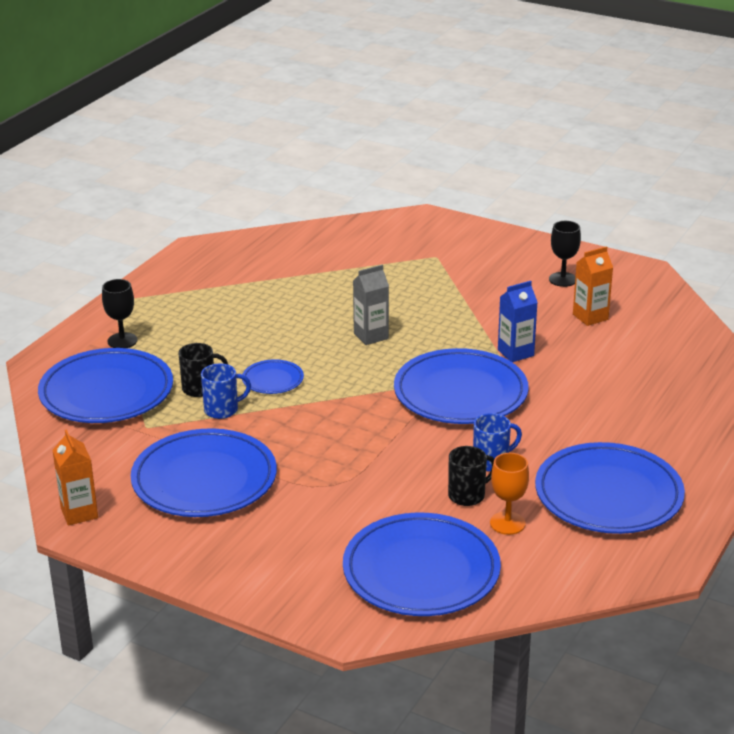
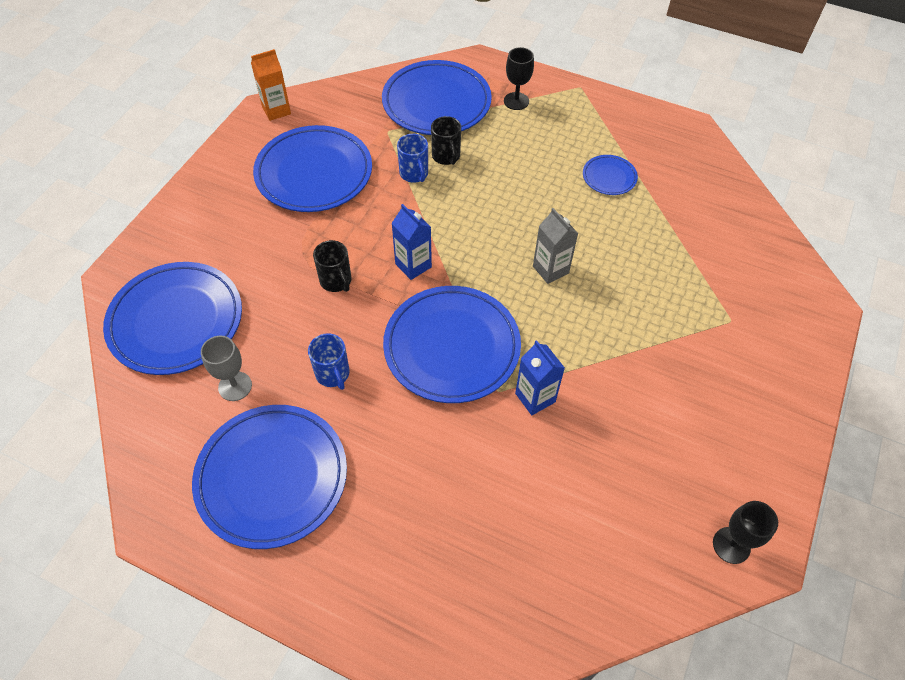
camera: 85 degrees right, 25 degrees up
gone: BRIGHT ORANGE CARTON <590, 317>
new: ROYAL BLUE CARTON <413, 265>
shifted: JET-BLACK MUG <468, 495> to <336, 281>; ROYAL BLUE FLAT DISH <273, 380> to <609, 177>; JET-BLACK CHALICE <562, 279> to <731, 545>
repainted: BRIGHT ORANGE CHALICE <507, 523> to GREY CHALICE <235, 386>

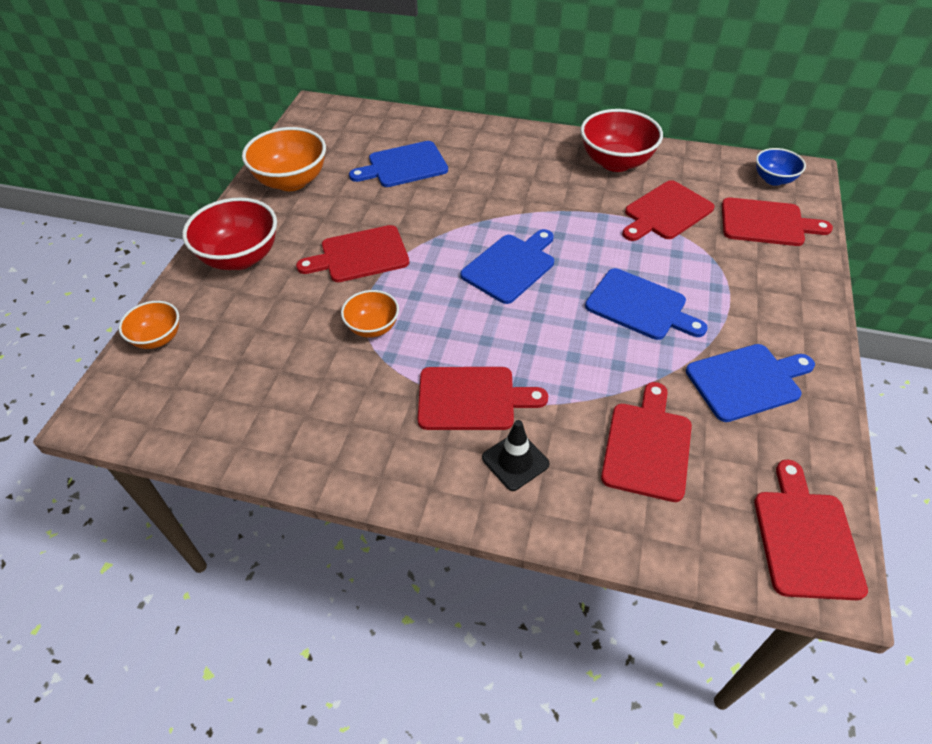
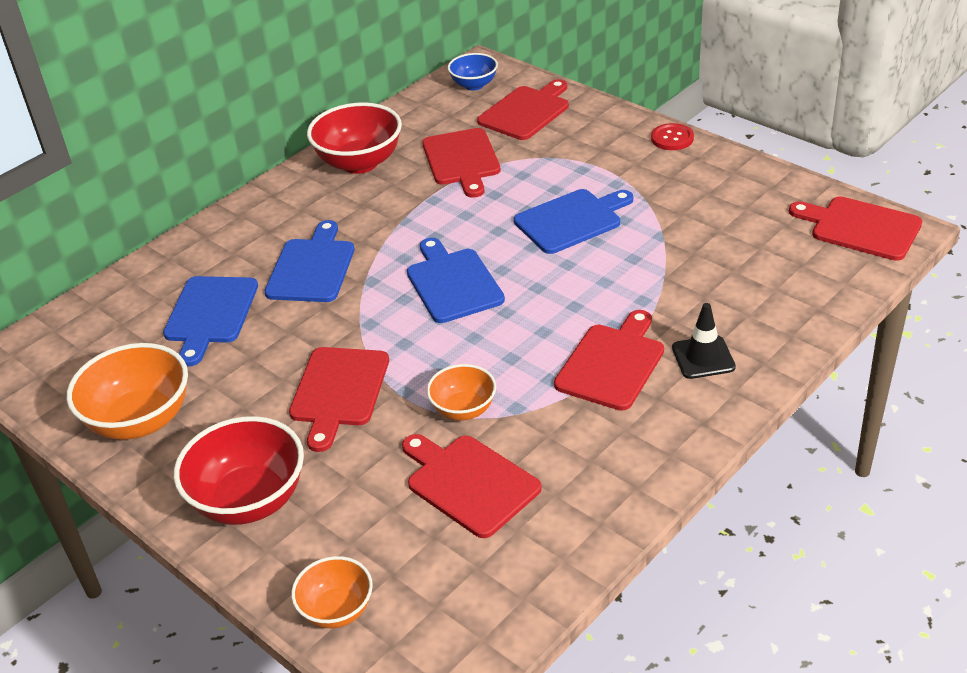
camera: 60 degrees left, 10 degrees down
new: RED SHIRT BUTTON <672, 138>
shifted: ROYAL BLUE CUTTING BOARD <747, 381> to <312, 267>; RED CUTTING BOARD <647, 446> to <469, 483>

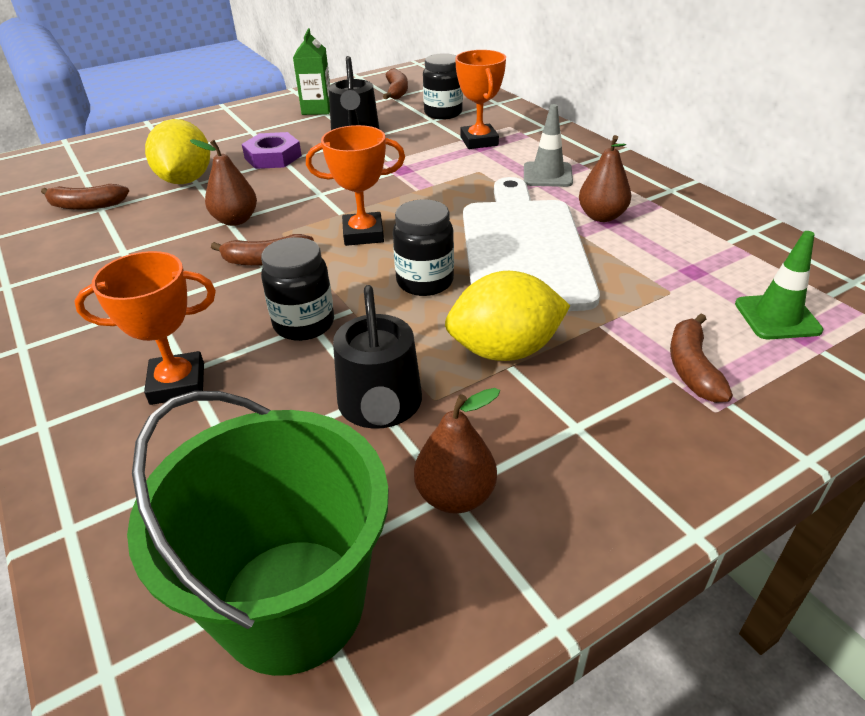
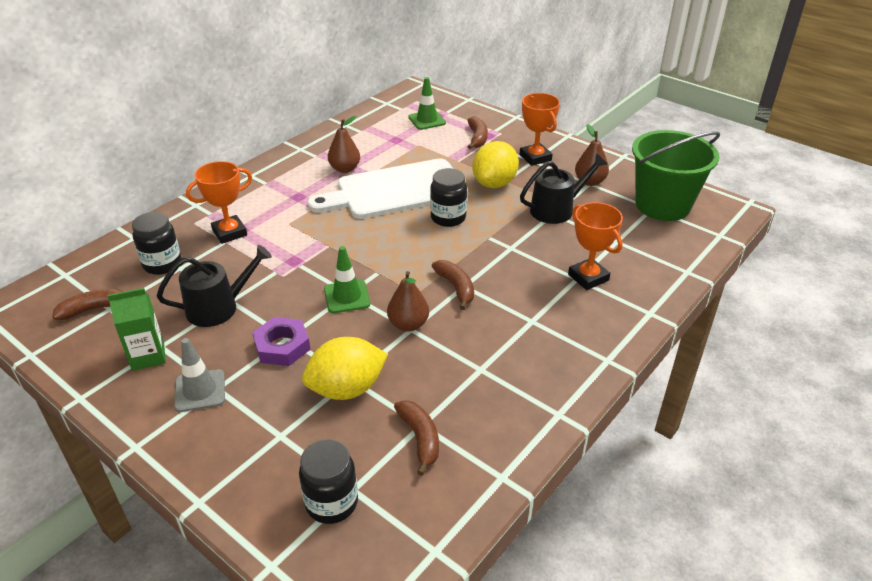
camera: 110 degrees left, 0 degrees up
new: LEAF-GREEN SAFETY CONE <347, 297>
shifted: GREY SAFETY CONE <547, 175> to <200, 391>; JET-BLACK JAM JAR <304, 324> to <331, 503>; BRIGHT ORANGE TROPHY <363, 234> to <535, 157>
rotated: BROWN TOY BANANA <692, 368> = <477, 138> 75 degrees counterclockwise; GOLDEN CITRUS FRUIT <505, 350> = <494, 183> 60 degrees clockwise

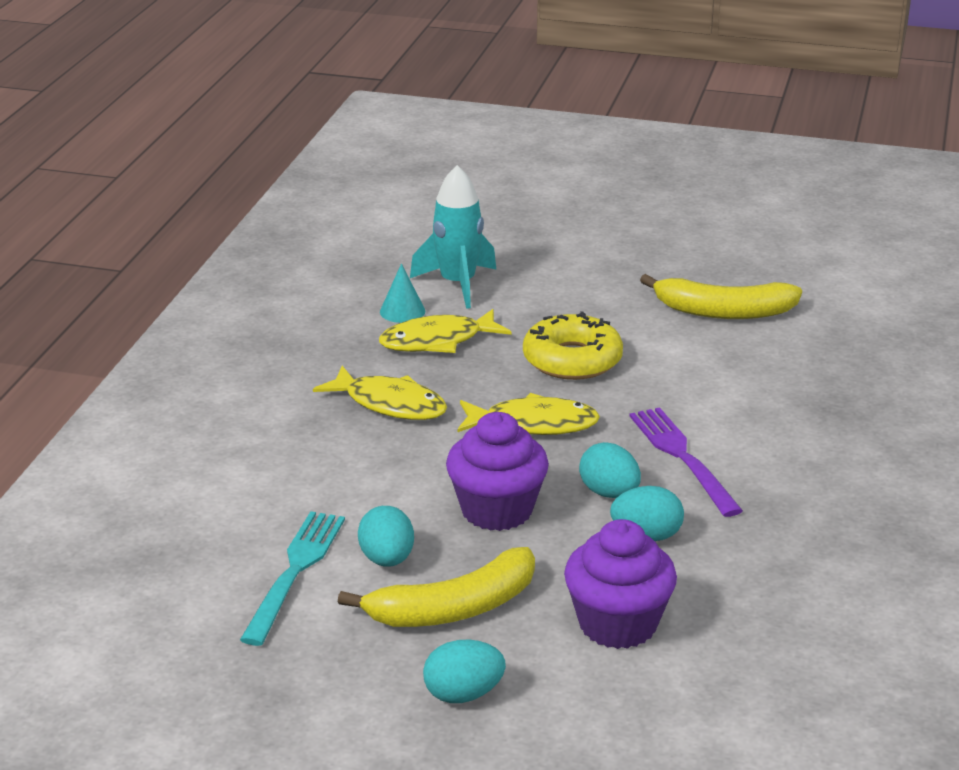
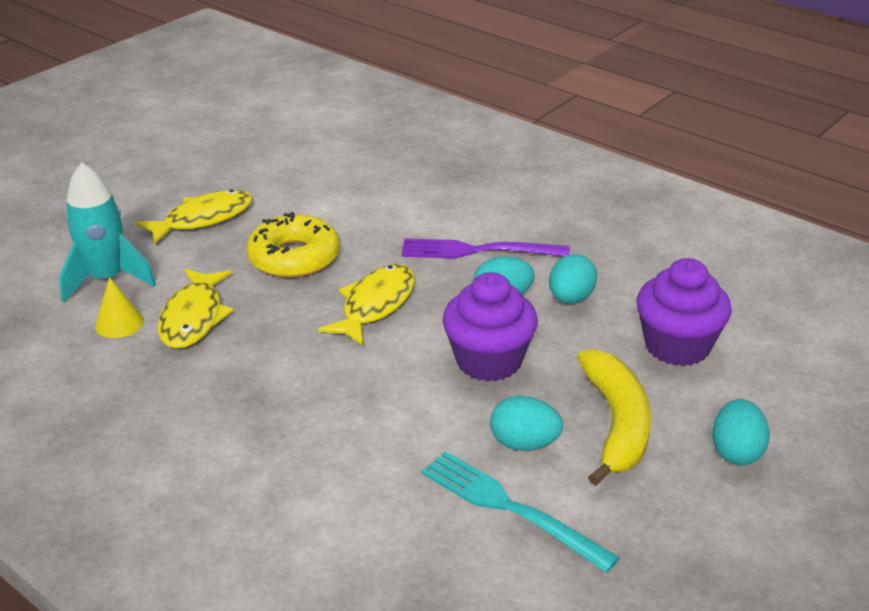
camera: 65 degrees left, 5 degrees up
gone: GOLDEN TOY BANANA <723, 312>
shifted: GOLDEN TOY FISH <390, 404> to <203, 219>
repainted: AQUA CONE SHAPE <402, 311> to GOLDEN CONE SHAPE <119, 323>

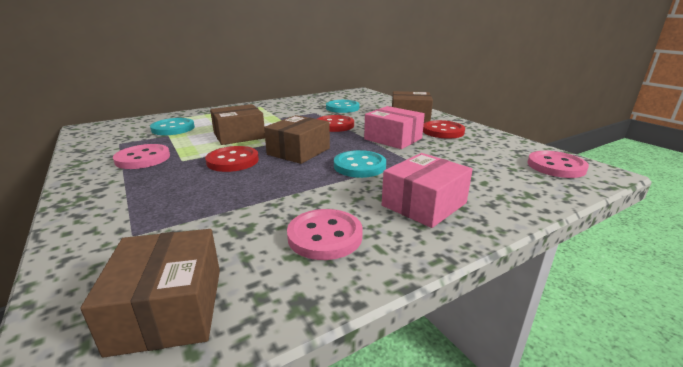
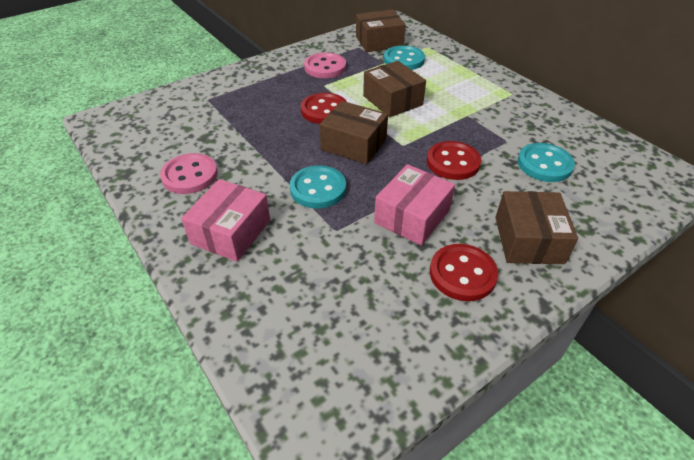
camera: 85 degrees right, 20 degrees up
gone: ROSE-PINK SHIRT BUTTON <556, 166>
shifted: BROWN BOX <169, 309> to <379, 42>
rotated: ROSE-PINK BOX <424, 204> = <231, 232> 75 degrees clockwise

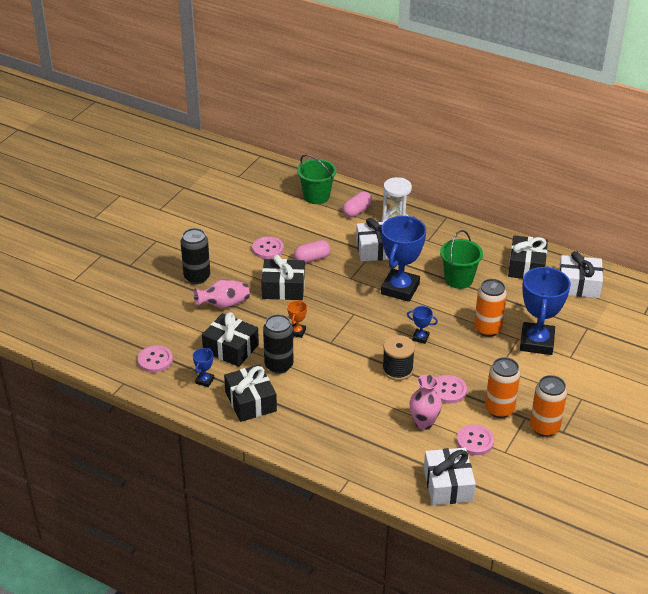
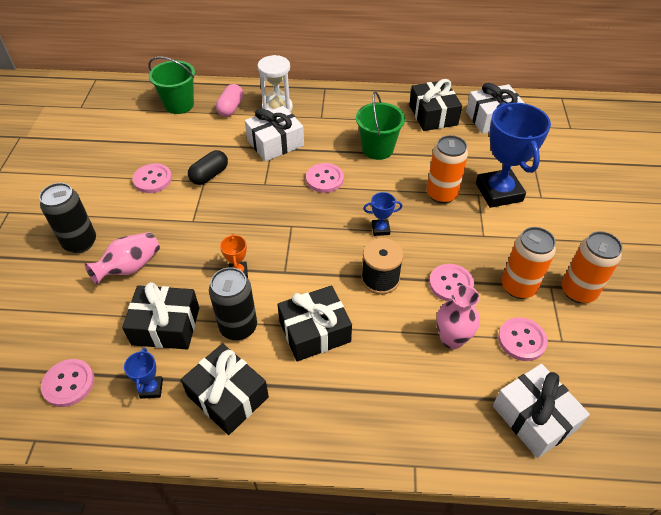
camera: 25 degrees left, 10 degrees up
shifted: JET-BLACK GIFT <283, 288> to <314, 331>
swapped: ROYAL BLUE TROPHY <400, 289> to ROSE-PINK SHIRT BUTTON <324, 179>
repainted: ROSE-PINK CAPSULE <312, 259> to JET-BLACK CAPSULE <209, 175>

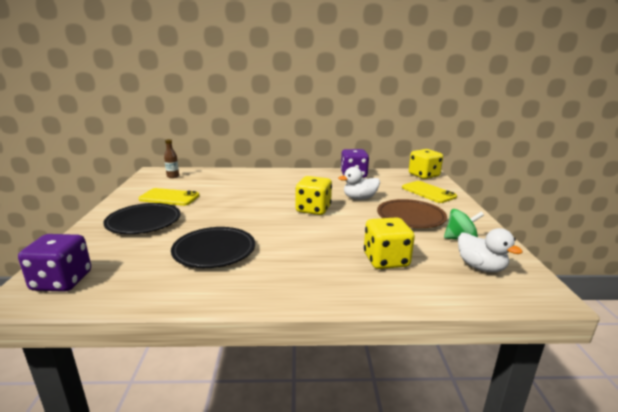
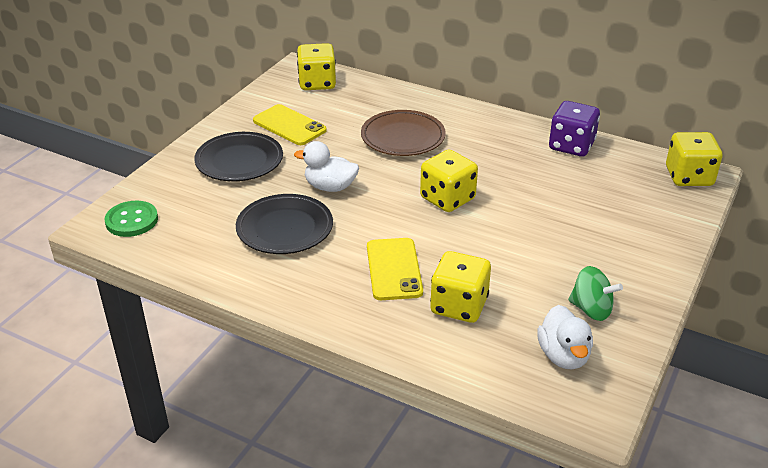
camera: 30 degrees right, 15 degrees up
shifted: SNOW-WHITE RUBBER DUCK <359, 198> to <330, 187>; BROWN FLAT DISH <410, 217> to <403, 137>; GOLDEN PHONE <428, 192> to <394, 269>
swapped: PURPLE GAME DIE <62, 281> to LEAF-GREEN SHIRT BUTTON <132, 220>; BROWN DRINK BOTTLE <173, 176> to GOLDEN GAME DIE <317, 83>

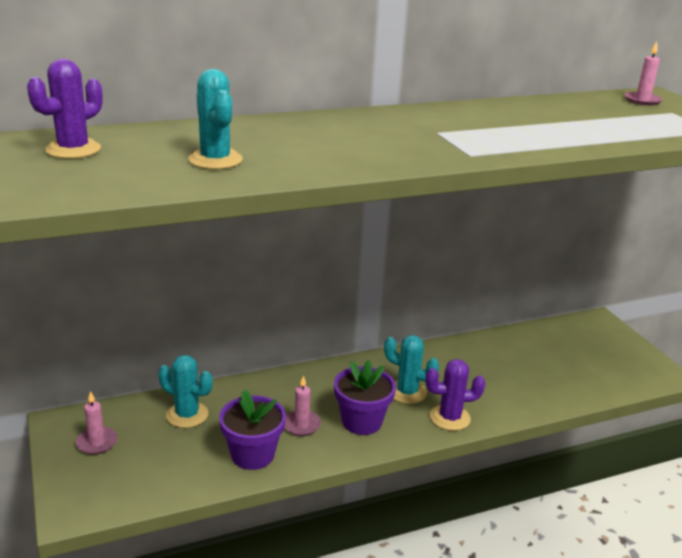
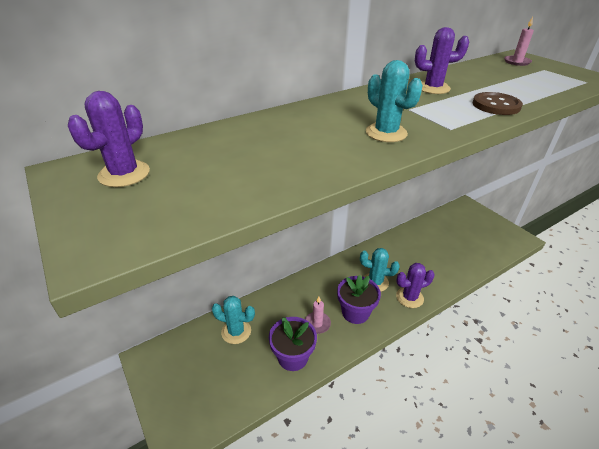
camera: 10 degrees left, 10 degrees up
gone: ROSE-PINK WAX CANDLE <97, 442>
new: PURPLE CACTUS <433, 88>; BROWN SHIRT BUTTON <496, 105>
shifted: AQUA CACTUS <215, 160> to <386, 133>

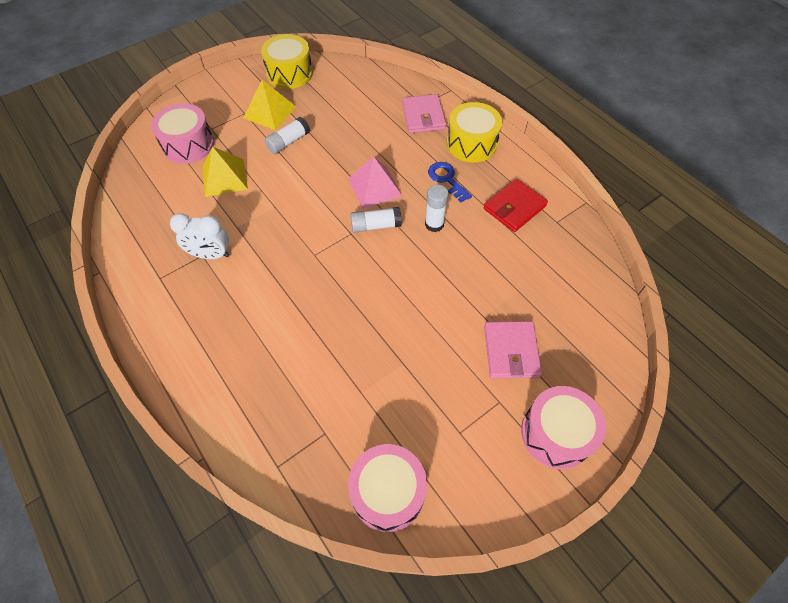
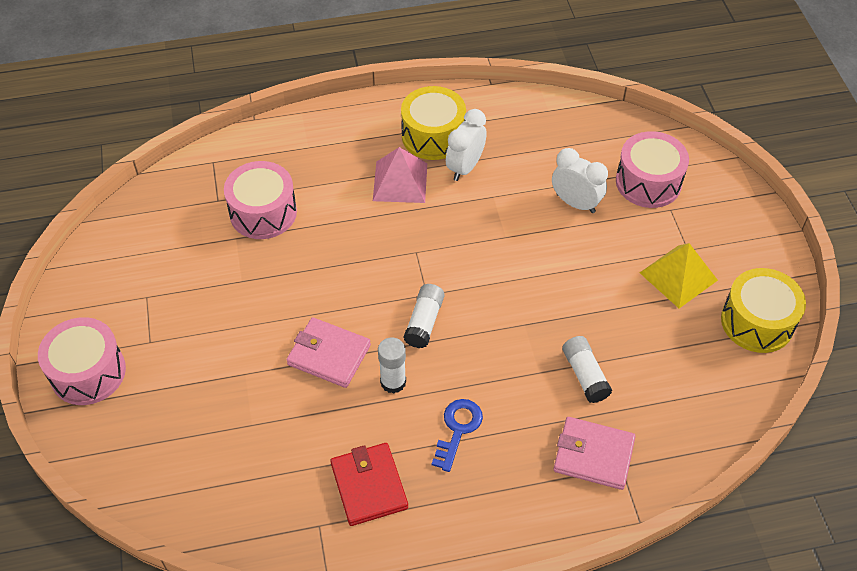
camera: 115 degrees right, 5 degrees down
shifted: ROSE-PINK DRUM <388, 492> to <263, 212>; ROSE-PINK WALLET <511, 351> to <329, 355>; ROSE-PINK SOLID PYRAMID <375, 187> to <400, 182>; GOLDEN DRUM <471, 144> to <433, 136>; SNOW-WHITE STICK OF GLUE <288, 142> to <585, 375>
swapped: GOLDEN SOLID PYRAMID <224, 177> to SNOW-WHITE BEDSIDE CLOCK <575, 203>
rotated: ROYAL BLUE LATCHKEY <446, 179> = <458, 429> 60 degrees counterclockwise

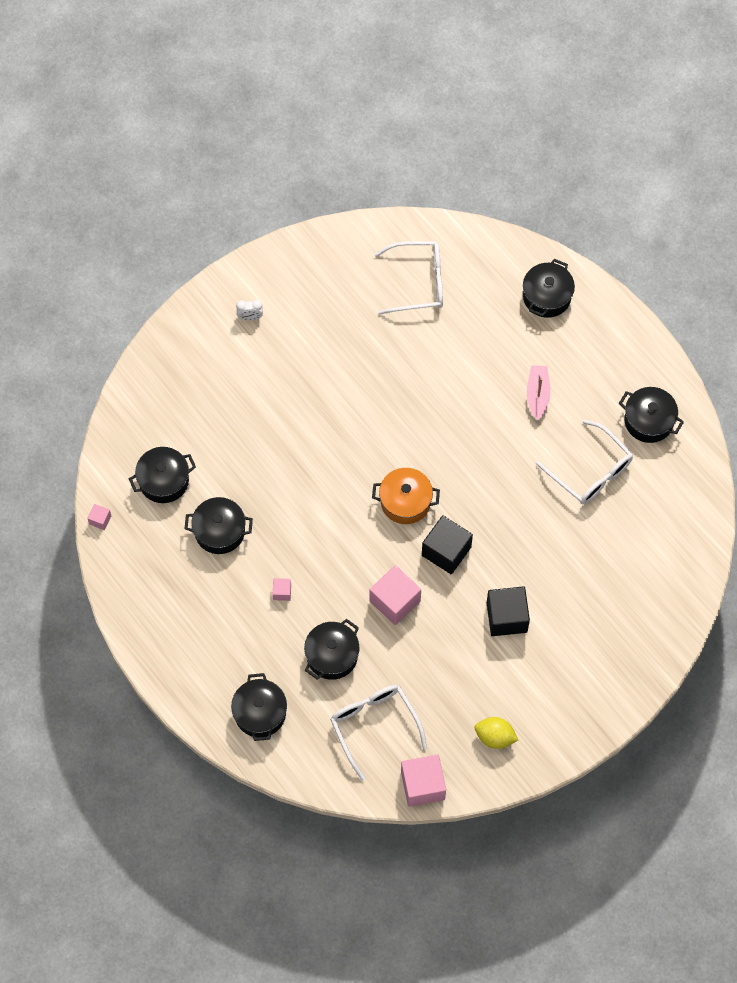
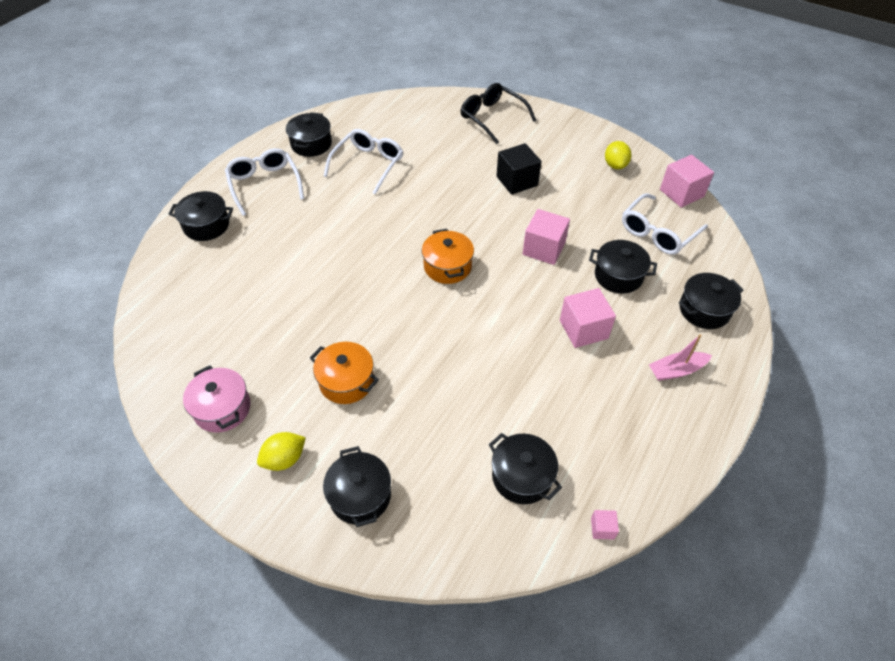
camera: 110 degrees left, 15 degrees down
gone: JET-BLACK BLOCK <446, 551>
new: ROSE-PINK COOKING POT <222, 408>; BRIGHT ORANGE COOKING POT <346, 381>; JET-BLACK GLASSES <492, 117>
shifted: SNOW-WHITE GLASSES <418, 282> to <264, 184>; JET-BLACK COOKING POT <219, 531> to <360, 495>; ROSE-PINK TOY BOAT <537, 394> to <676, 370>
swapped: SNOW-WHITE BEDSIDE CLOCK <250, 317> to GOLDEN CITRUS FRUIT <284, 459>
scaled: ROSE-PINK BLOCK <282, 592> = <583, 329> x2.12

